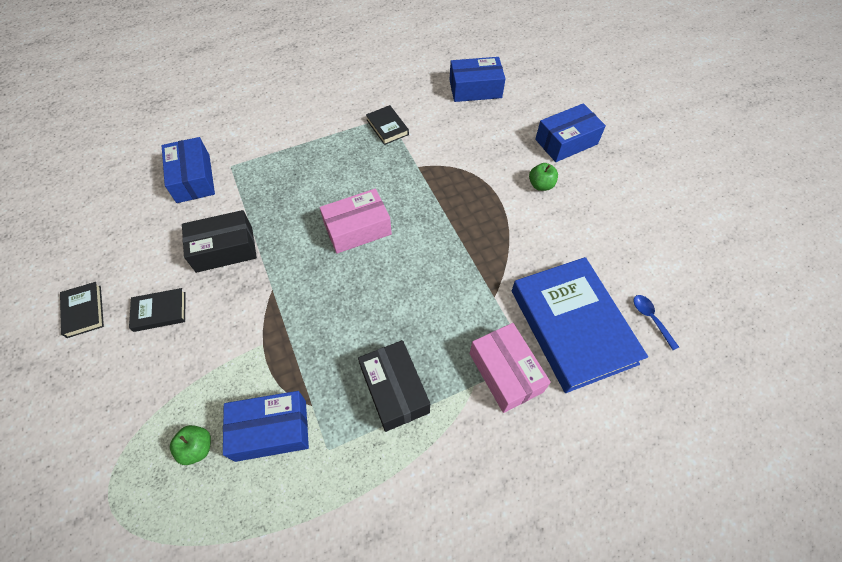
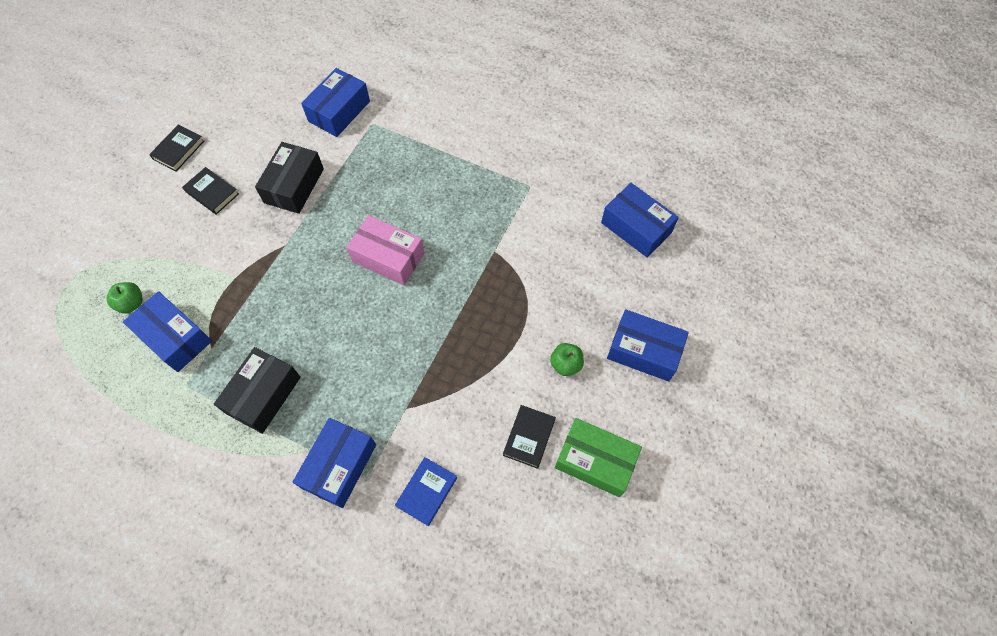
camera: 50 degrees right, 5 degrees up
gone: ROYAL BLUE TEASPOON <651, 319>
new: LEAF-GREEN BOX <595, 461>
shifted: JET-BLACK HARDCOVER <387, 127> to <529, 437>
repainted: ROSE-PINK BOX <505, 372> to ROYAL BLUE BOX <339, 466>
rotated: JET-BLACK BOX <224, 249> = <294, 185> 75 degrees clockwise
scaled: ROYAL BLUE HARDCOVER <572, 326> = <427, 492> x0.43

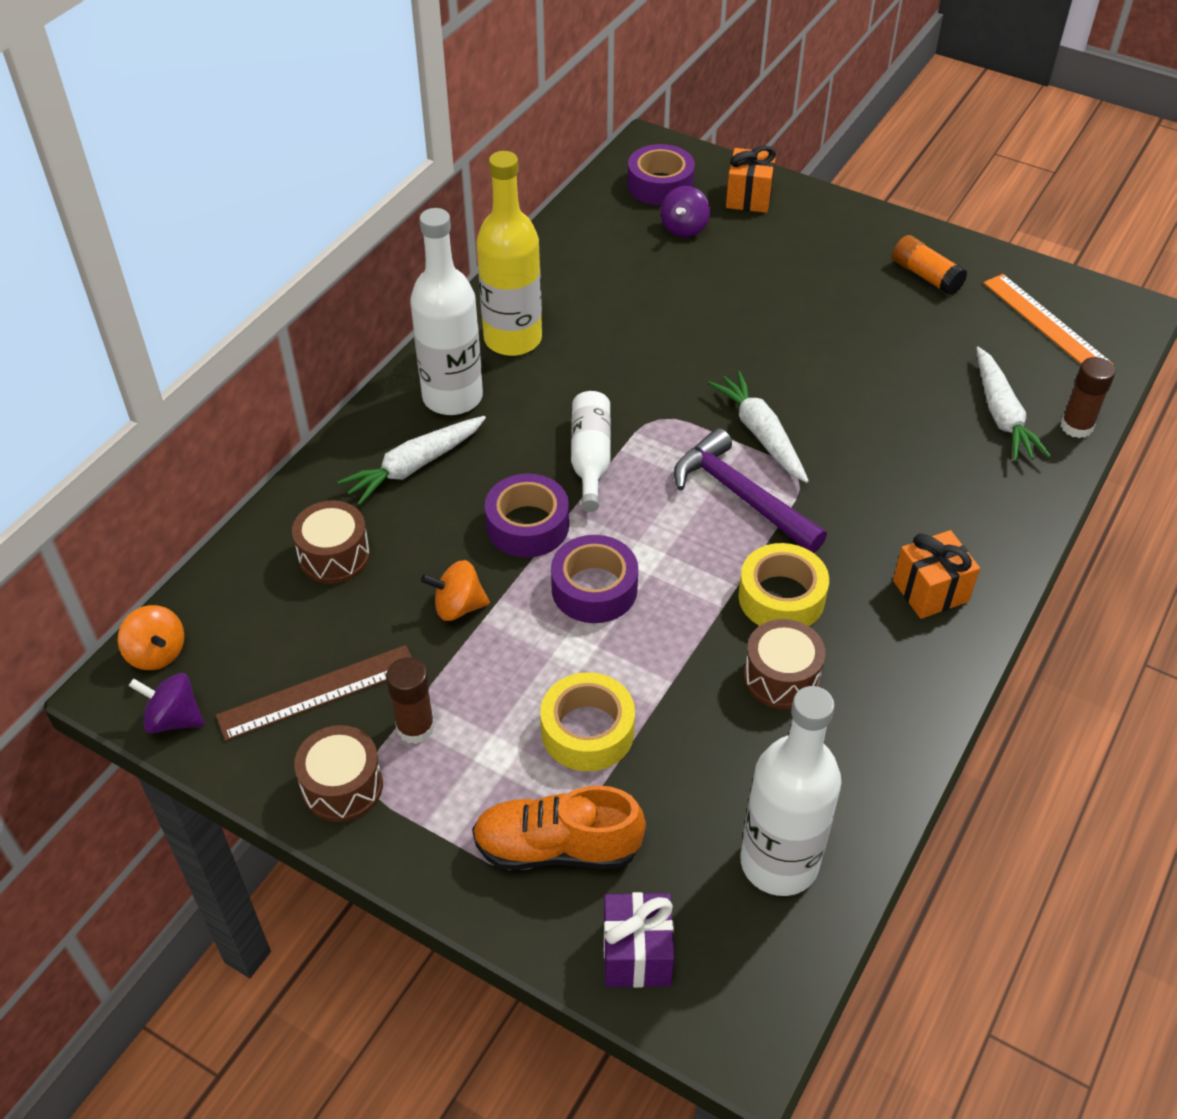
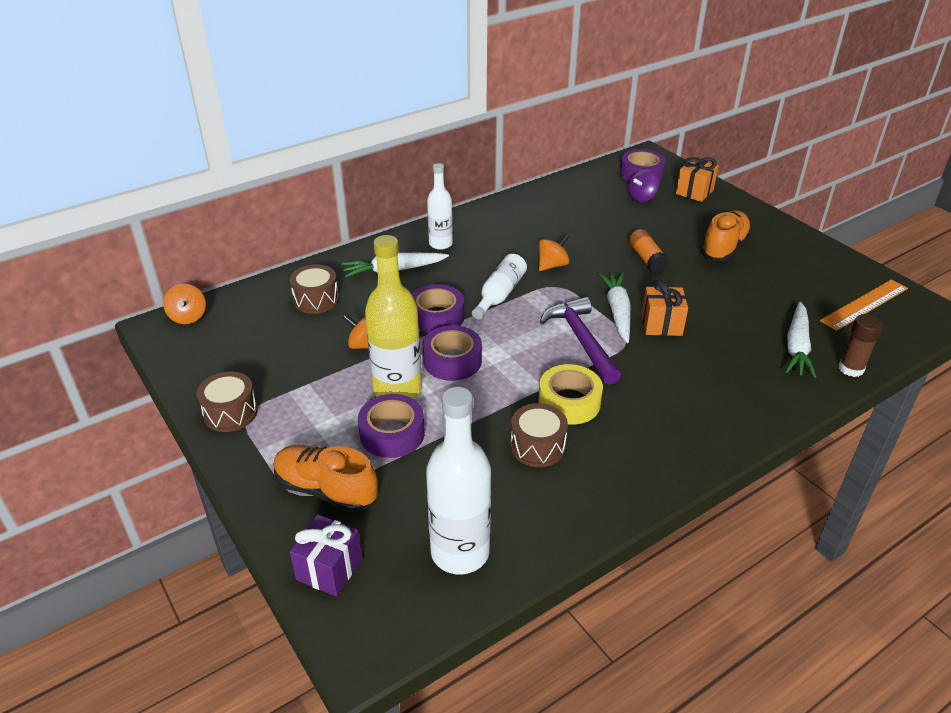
camera: 25 degrees right, 10 degrees down
gone: PURPLE TOY TOP <174, 719>; BROWN STRAIGHTEDGE <318, 692>; BROWN STICK OF GLUE <415, 727>
new: BRIGHT ORANGE TOY TOP <552, 265>; BRIGHT ORANGE LACE-UP SHOE <724, 247>
shifted: GOLDEN DRINK BOTTLE <513, 339> to <397, 389>; BRIGHT ORANGE STICK OF GLUE <926, 276> to <647, 259>; BRIGHT ORANGE GIFT <930, 591> to <661, 324>
repainted: GOLDEN TAPE <587, 731> to PURPLE TAPE <392, 434>
rotated: BRIGHT ORANGE STRAIGHTEDGE <1046, 323> = <864, 304> 60 degrees clockwise
scaled: SNOW-WHITE DRINK BOTTLE <452, 397> = <440, 244> x0.61

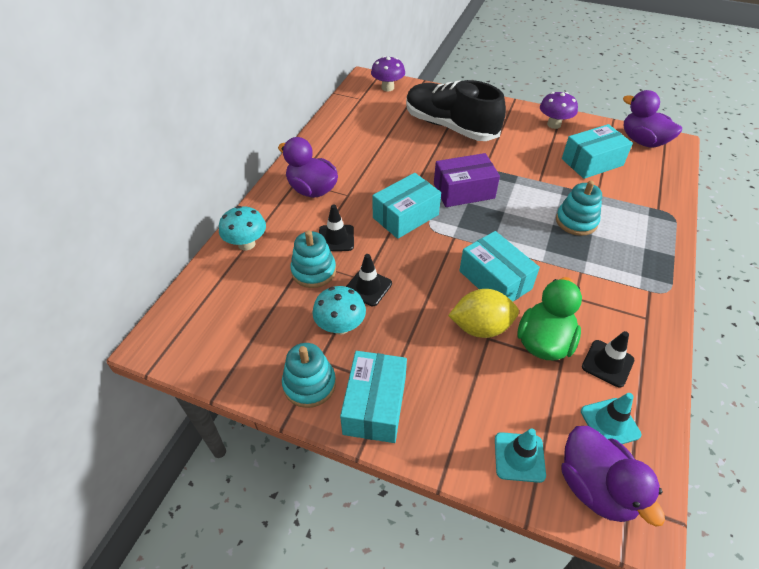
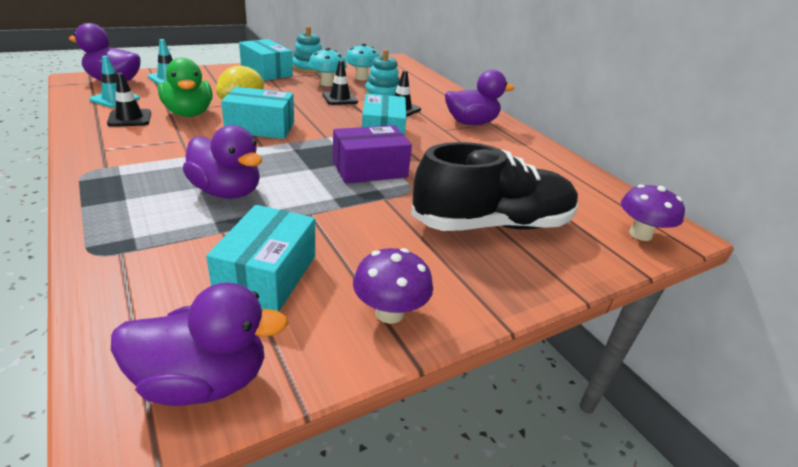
camera: 125 degrees right, 15 degrees down
shifted: AQUA MUSHROOM <246, 244> to <362, 78>
swapped: AQUA STACKING TOY <576, 221> to PURPLE RUBBER DUCK <227, 192>
rotated: PURPLE BOX <463, 191> = <369, 169> 45 degrees clockwise

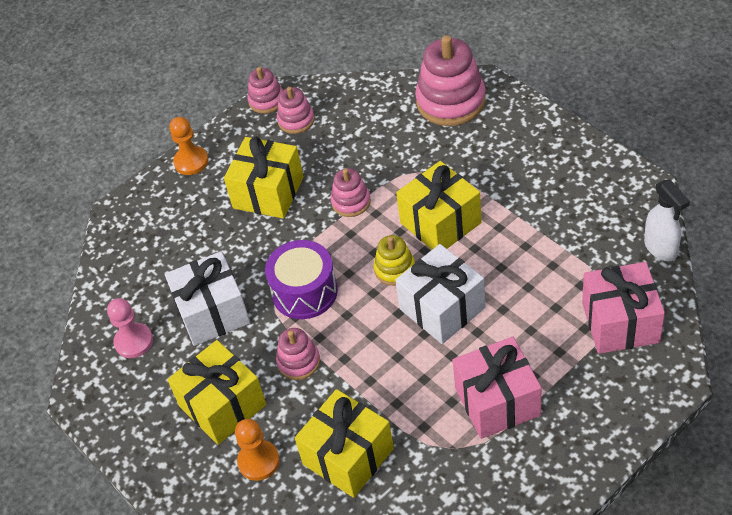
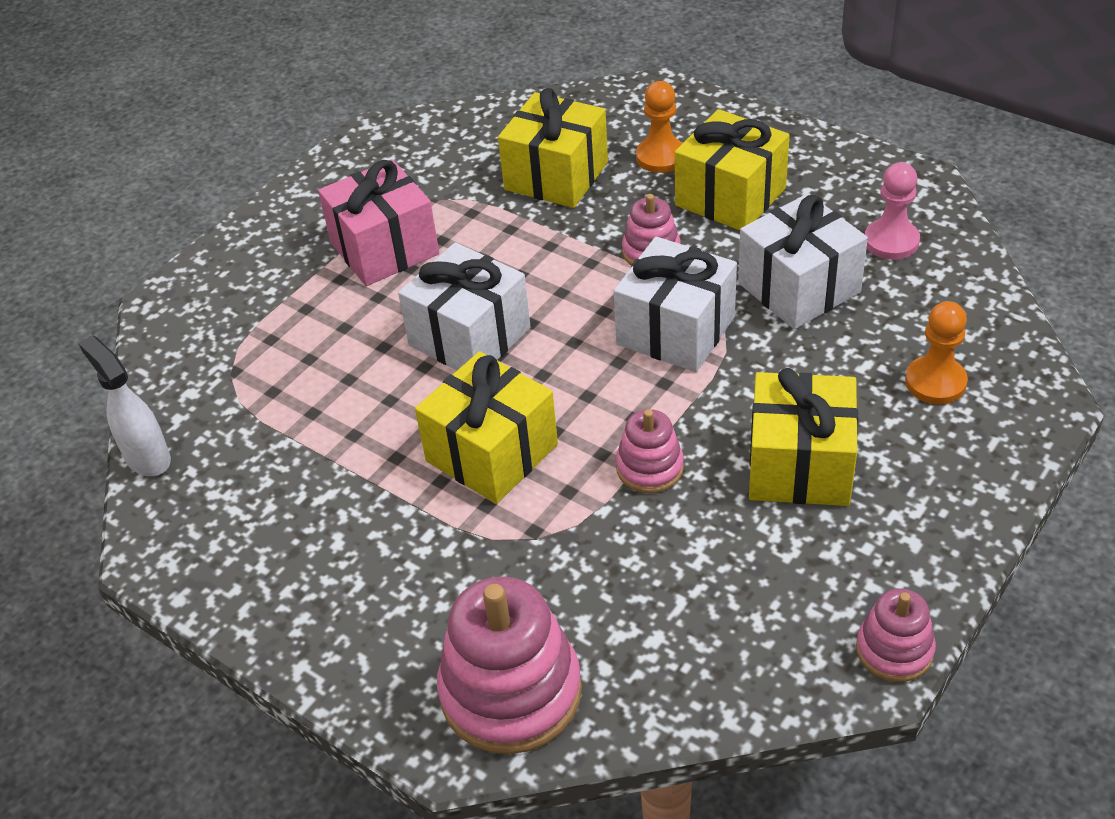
camera: 165 degrees right, 5 degrees down
gone: ROSE-PINK STACKING TOY <296, 120>; GOLDEN STACKING TOY <395, 269>; ROSE-PINK GIFT <620, 322>
shifted: BRIGHT ORANGE CHESS PAWN <191, 162> to <935, 382>
swapped: PURPLE DRUM <304, 292> to SNOW-WHITE GIFT <676, 330>

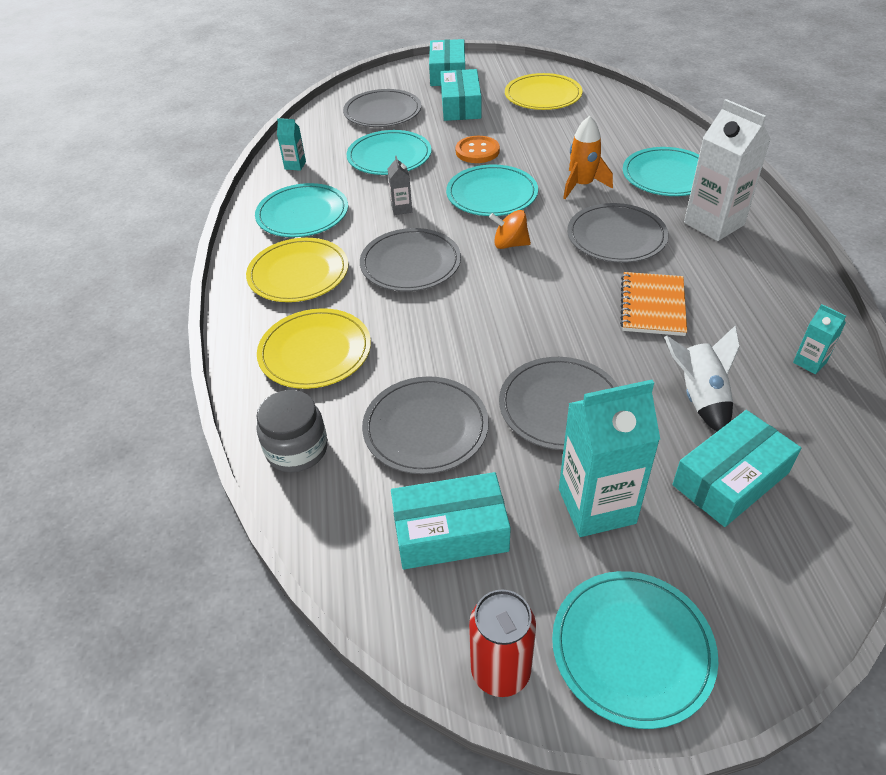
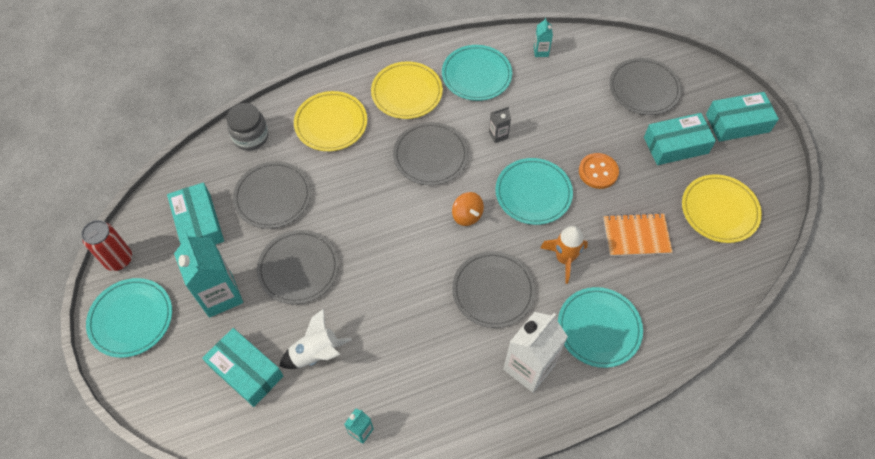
camera: 75 degrees right, 15 degrees up
gone: AQUA FLAT DISH <389, 156>
shifted: BRIGHT ORANGE NOTEBOOK <652, 306> to <636, 236>
rotated: BRIGHT ORANGE TOY TOP <510, 244> = <467, 215> 150 degrees clockwise

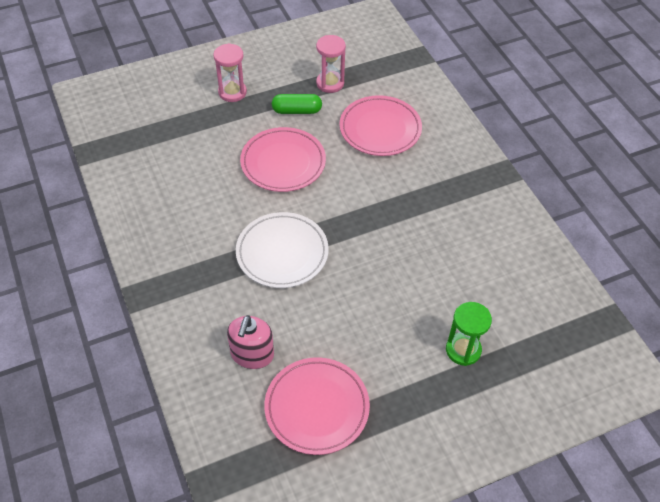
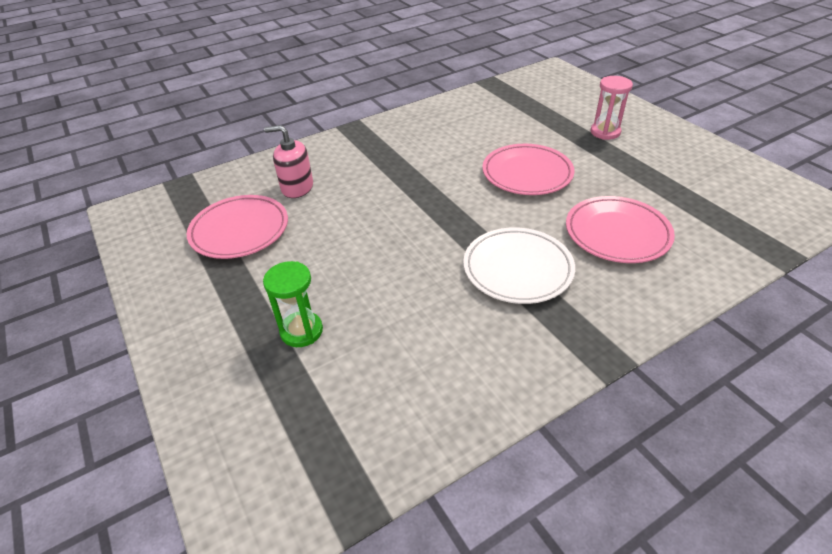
camera: 85 degrees right, 10 degrees down
gone: LEAF-GREEN CAPSULE <297, 111>; ROSE-PINK HOURGLASS <330, 83>
shifted: SNOW-WHITE FLAT DISH <282, 253> to <517, 269>

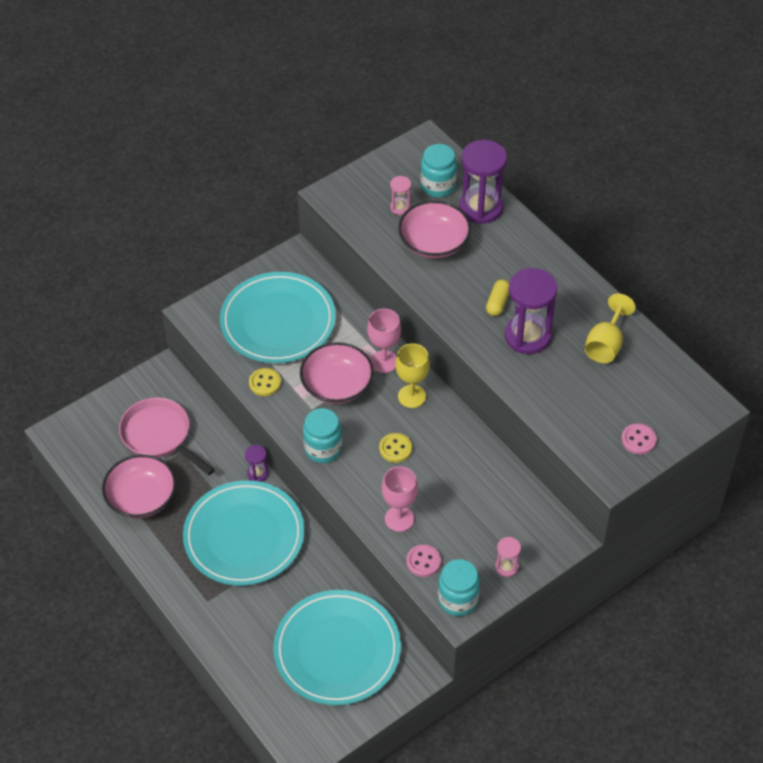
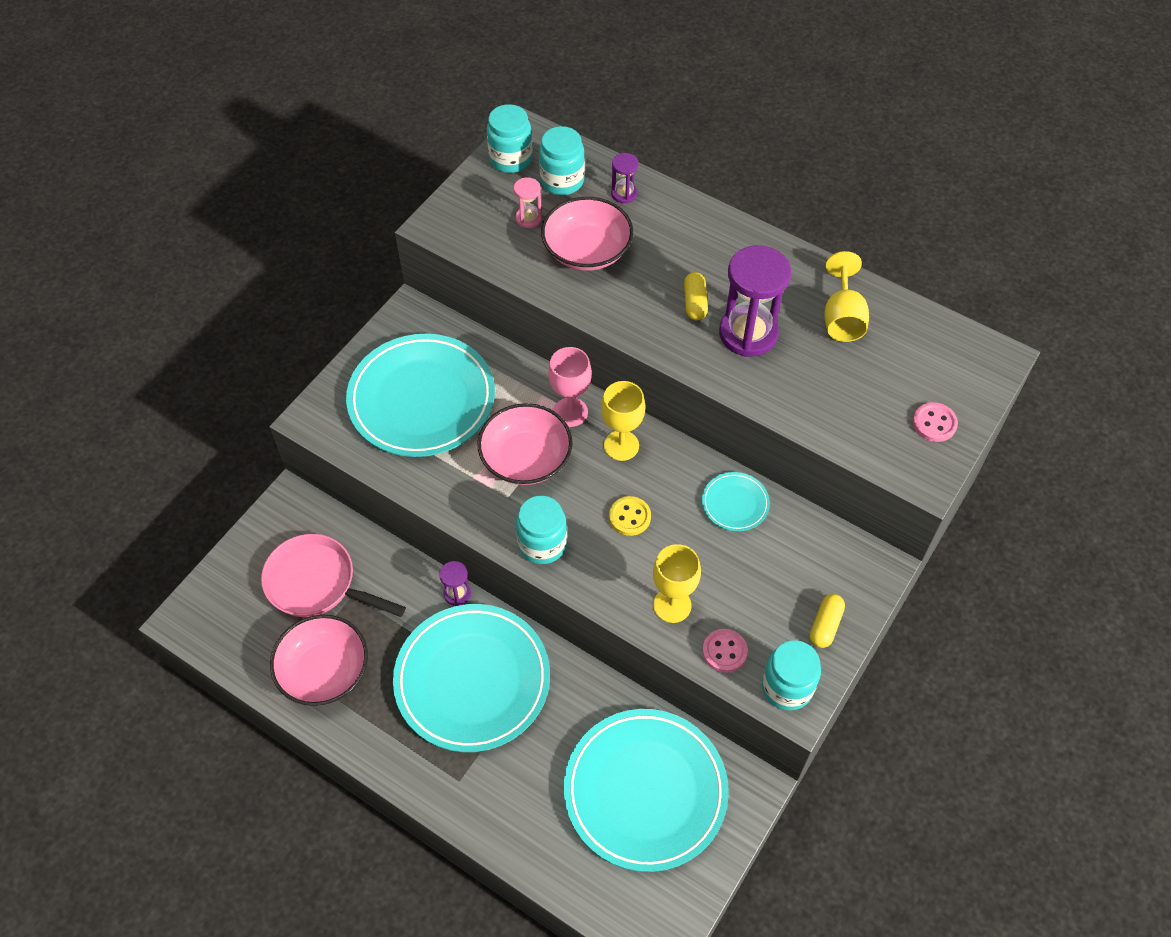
camera: 20 degrees left, 5 degrees up
gone: GOLDEN SHIRT BUTTON <265, 383>
new: AQUA JAM JAR <510, 159>; AQUA FLAT DISH <735, 503>
swapped: ROSE-PINK HOURGLASS <506, 567> to GOLDEN CAPSULE <825, 625>
repainted: ROSE-PINK CHALICE <399, 519> to GOLDEN CHALICE <672, 605>
scaled: PURPLE HOURGLASS <481, 208> = <624, 194> x0.48

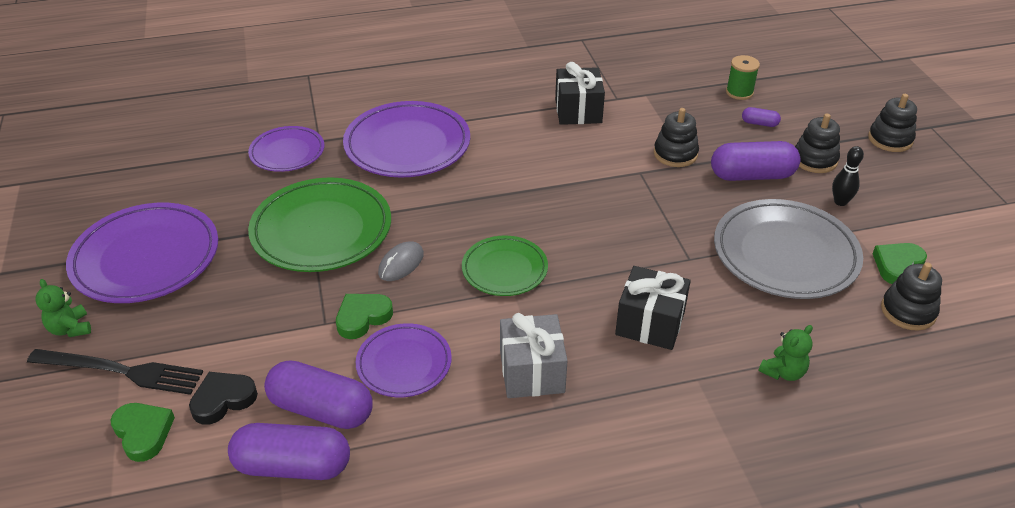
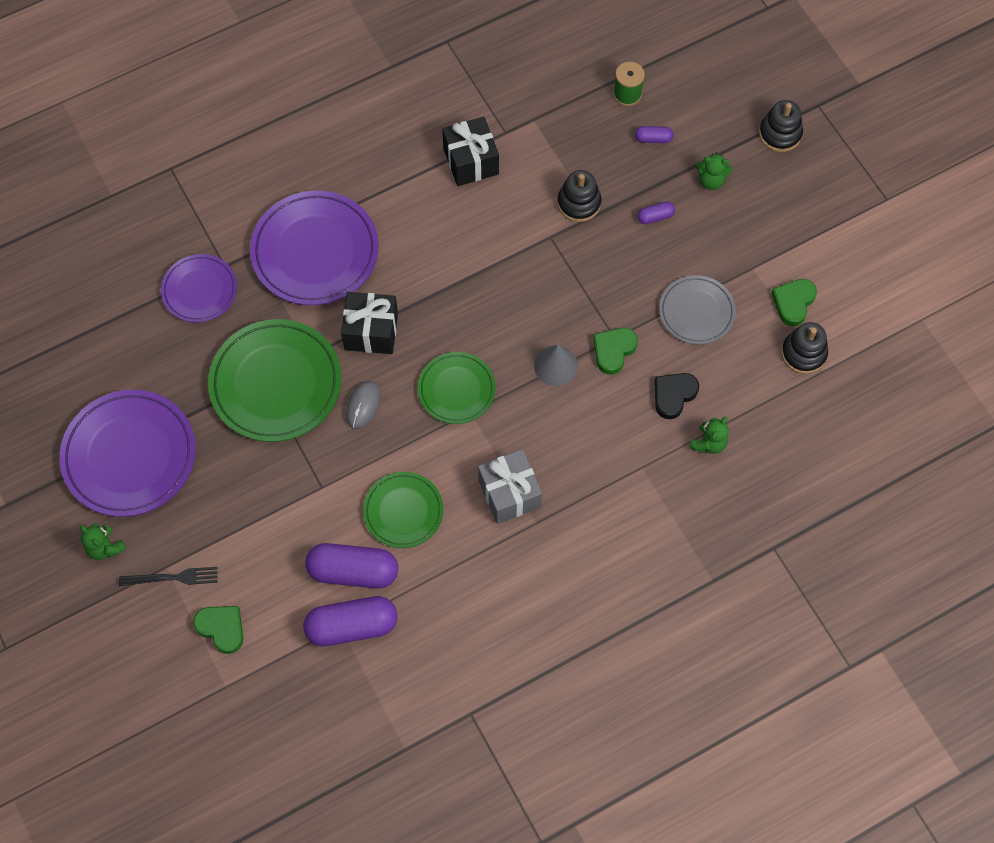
camera: 15 degrees left, 25 degrees up
gone: JET-BLACK TENPIN <840, 202>
new: GREY CONE SHAPE <555, 365>
shifted: JET-BLACK GIFT <650, 323> to <371, 331>; LEAF-GREEN HEART SHAPE <362, 317> to <613, 351>; JET-BLACK HEART SHAPE <223, 400> to <673, 395>
swapped: JET-BLACK STACKING TOY <814, 160> to LEAF-GREEN TEDDY <711, 180>
repainted: PURPLE FLAT DISH <404, 363> to LEAF-GREEN FLAT DISH <403, 511>
scaled: JET-BLACK FORK <121, 371> = <172, 577> x0.65; PURPLE CAPSULE <752, 175> = <655, 217> x0.46; GREY FLAT DISH <785, 254> = <696, 312> x0.59

